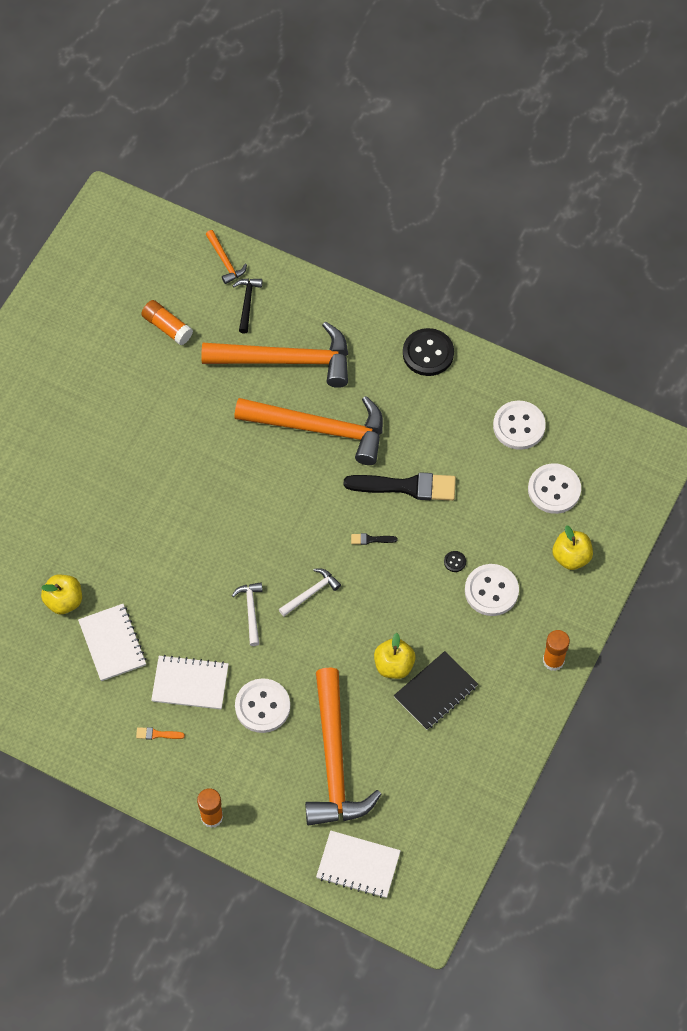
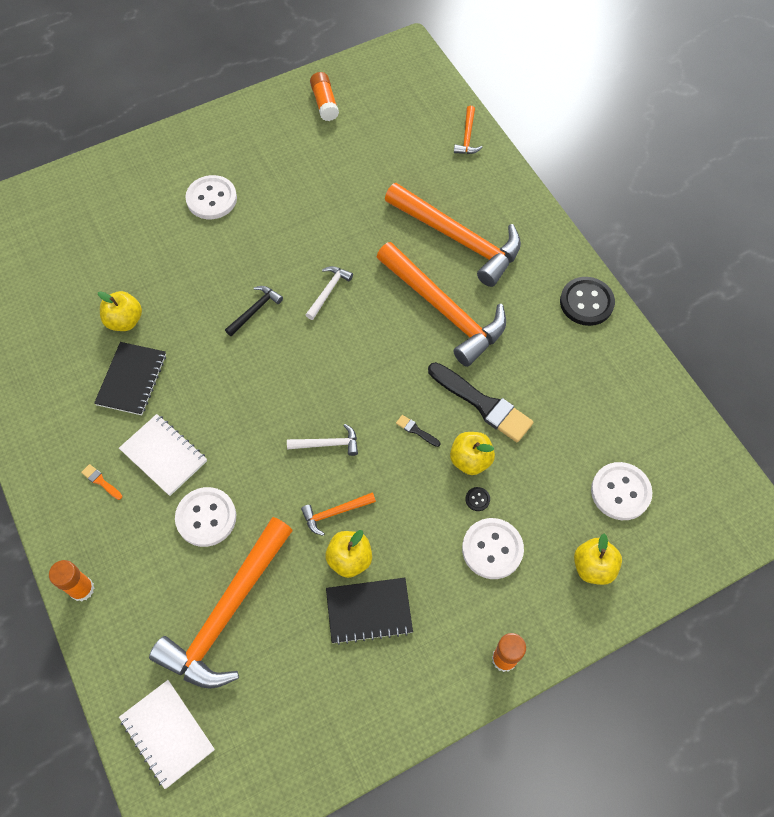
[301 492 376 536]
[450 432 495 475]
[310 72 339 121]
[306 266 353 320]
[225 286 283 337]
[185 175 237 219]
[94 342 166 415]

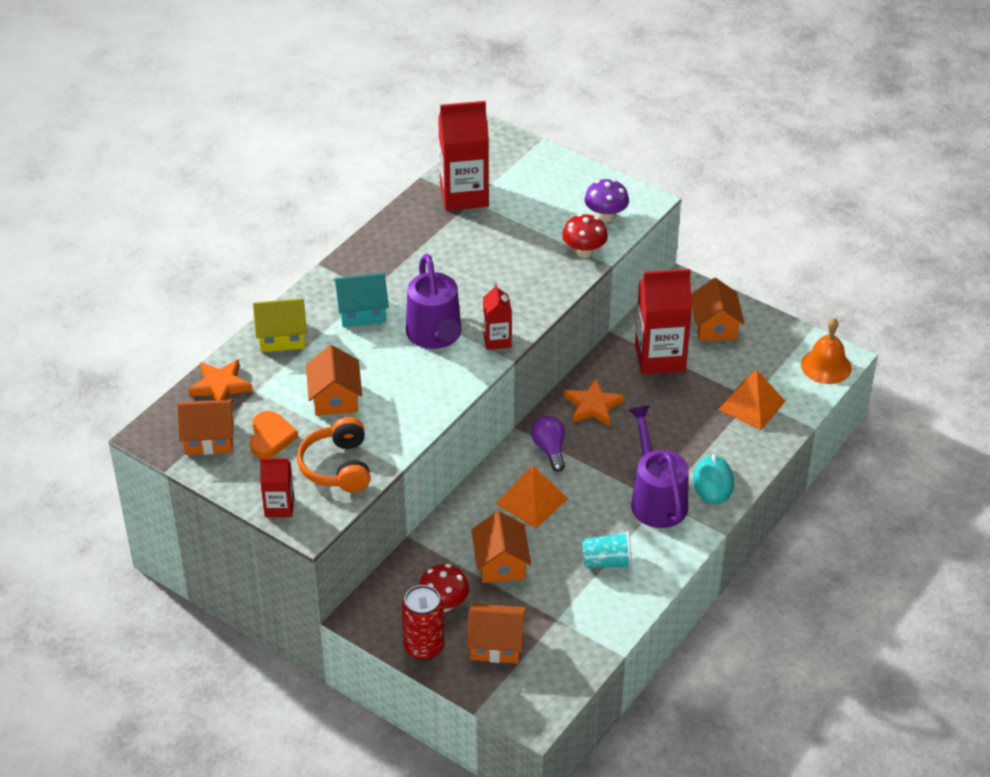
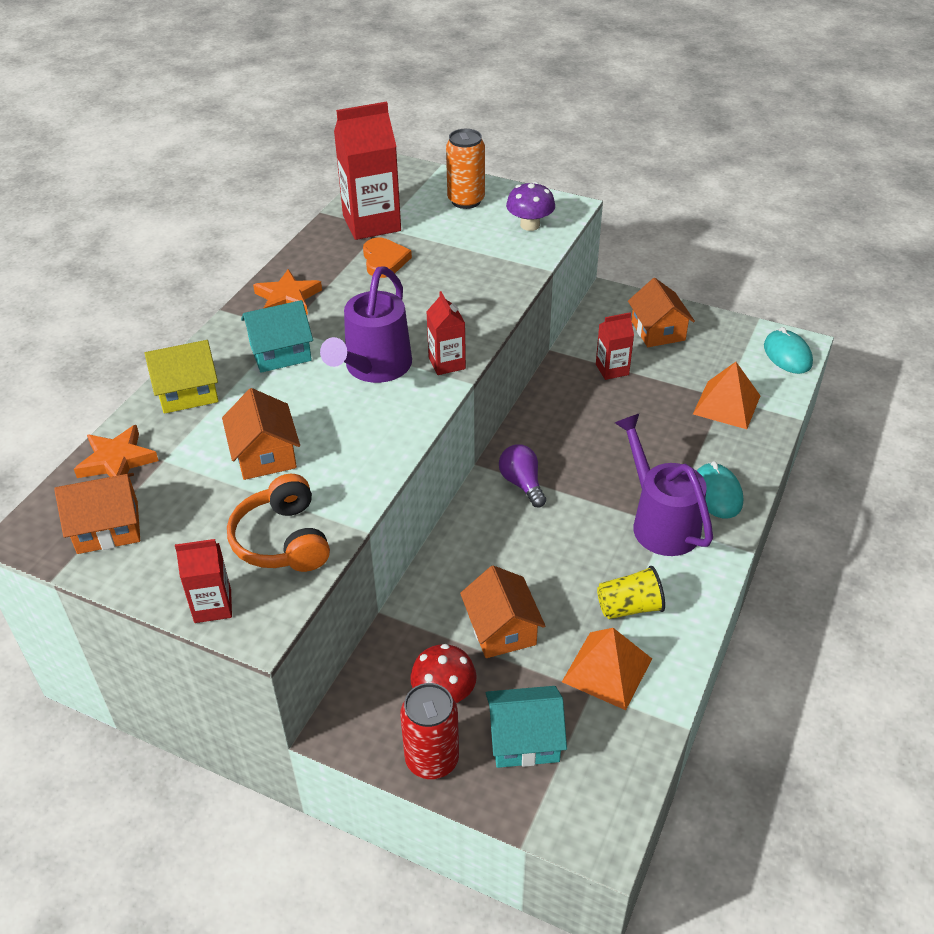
[562 214 608 258] (first image)
[446 129 485 209]
[363 238 412 278]
[562 628 652 710]
[253 269 322 315]
[764 327 813 374]
[486 686 567 768]
[597 566 665 619]
[320 266 412 383]
[596 312 634 380]

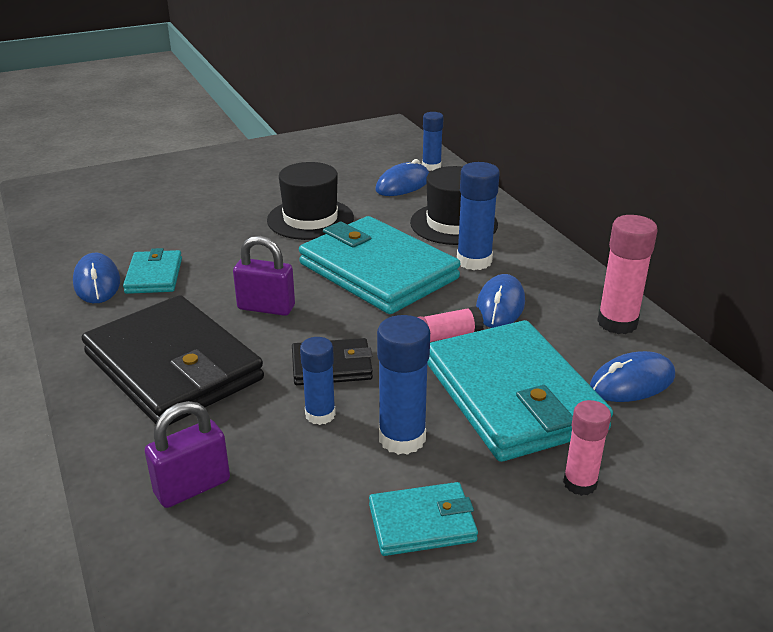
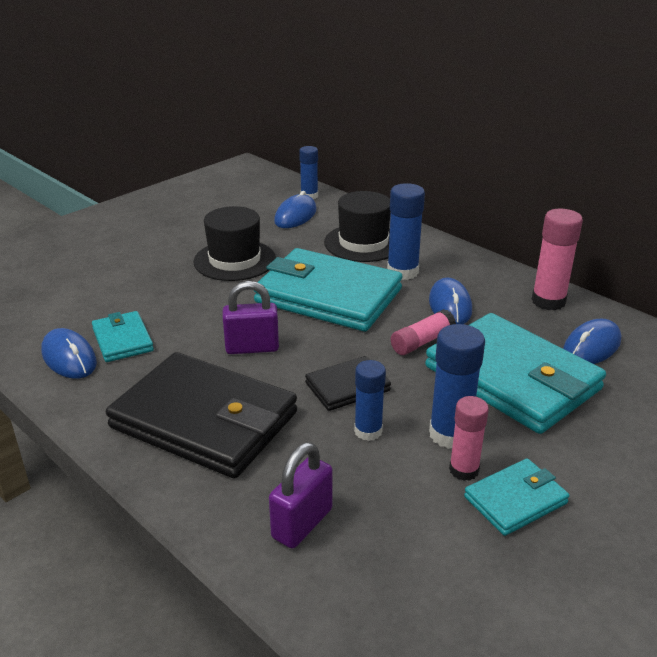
[449 396 489 481]

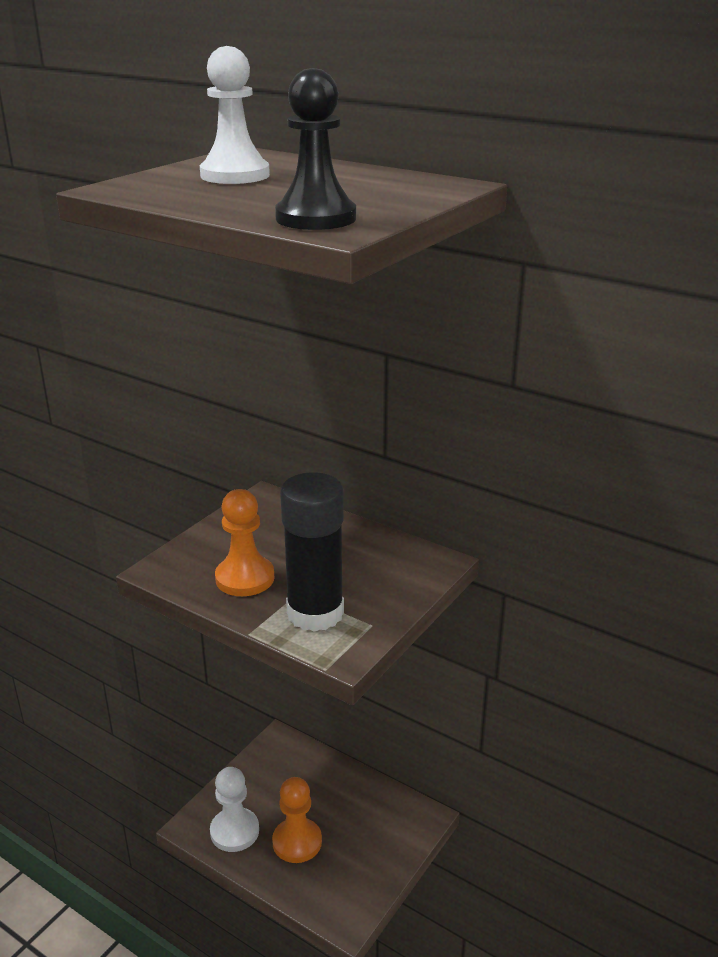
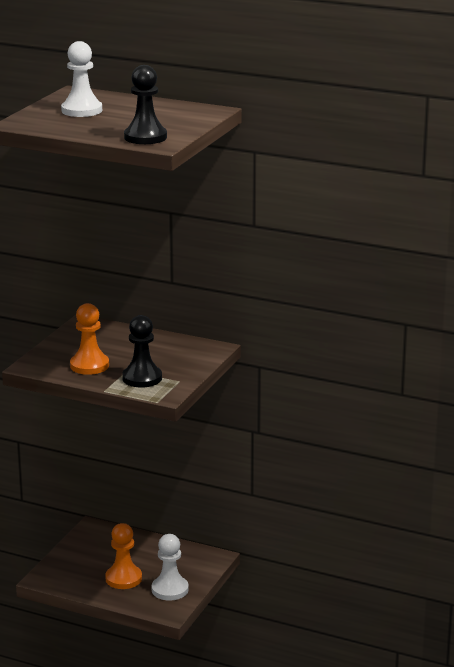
[152 534 189 601]
[122 315 162 388]

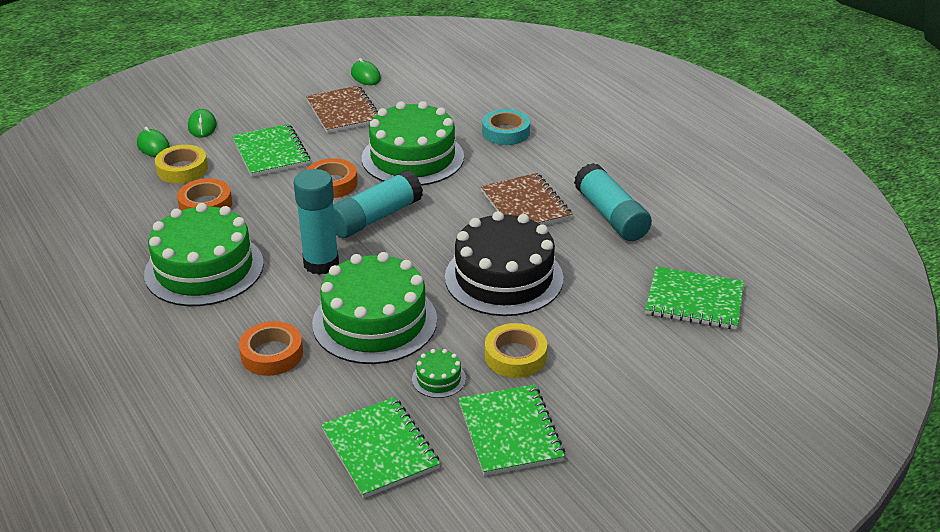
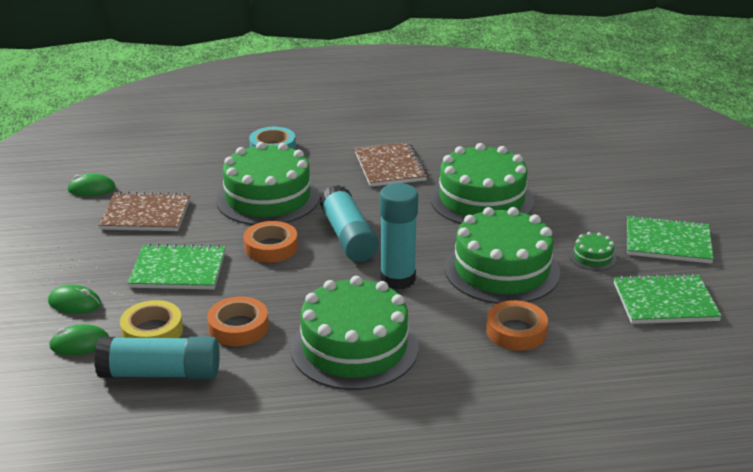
[485 323 547 378] (first image)
[645 267 744 330] (first image)
[94 337 220 379]
[430 143 534 224]
[355 142 428 187]

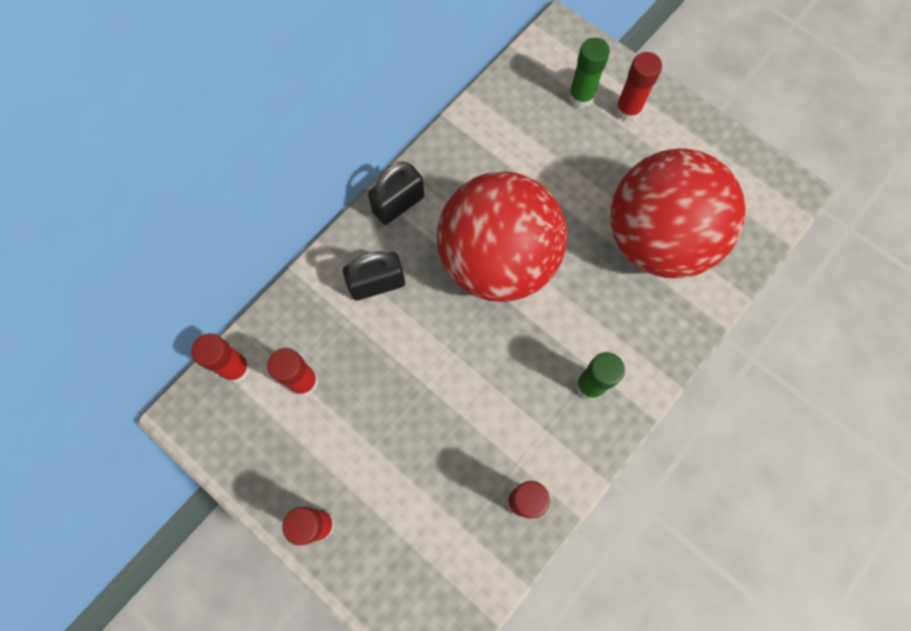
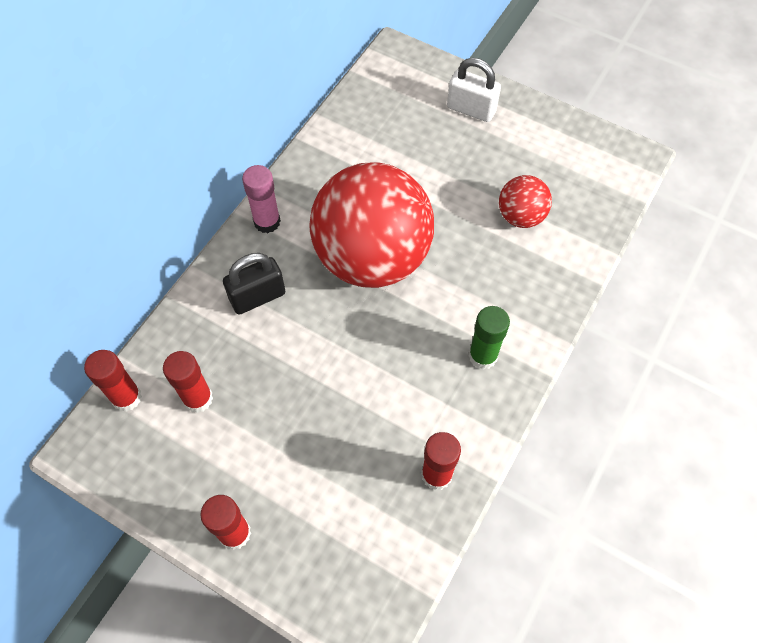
[569 38 610 108] (first image)
[242 165 281 233]
[447 58 501 122]
[499 175 552 228]

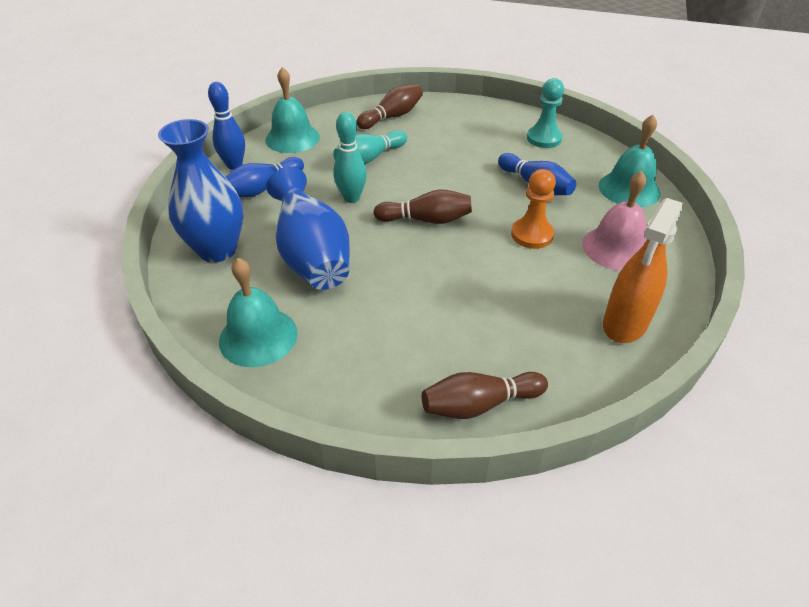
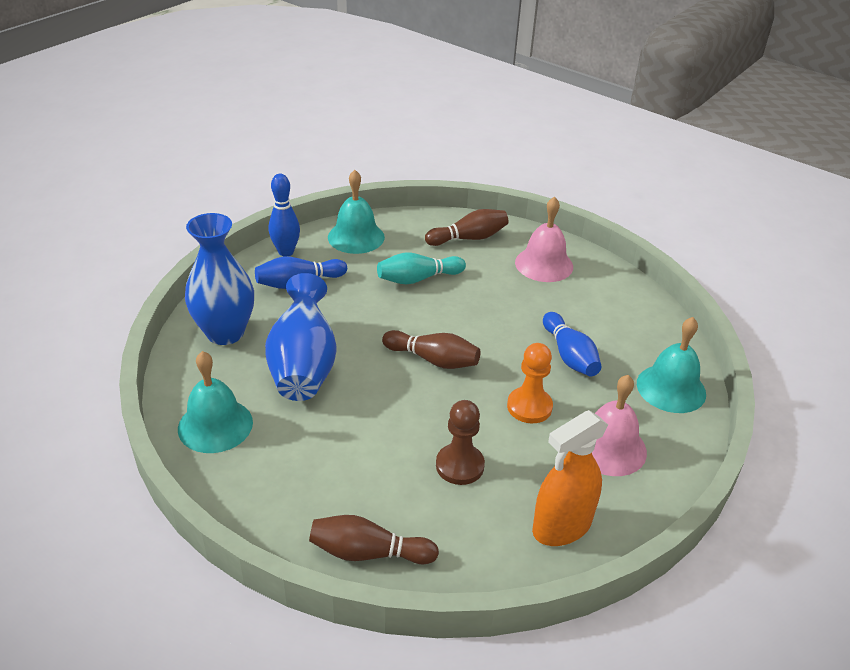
[333 112 367 203] (first image)
[527 78 564 148] (first image)
[436 400 485 485]
[515 197 573 282]

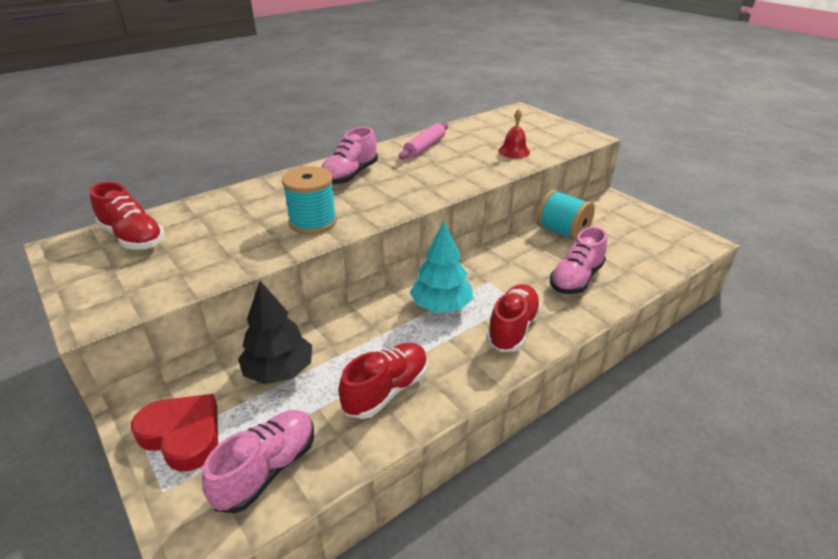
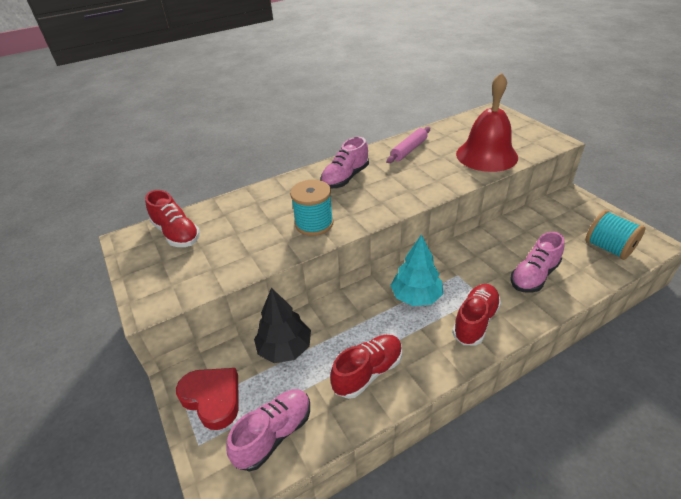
[585 210 646 260]
[456 73 518 172]

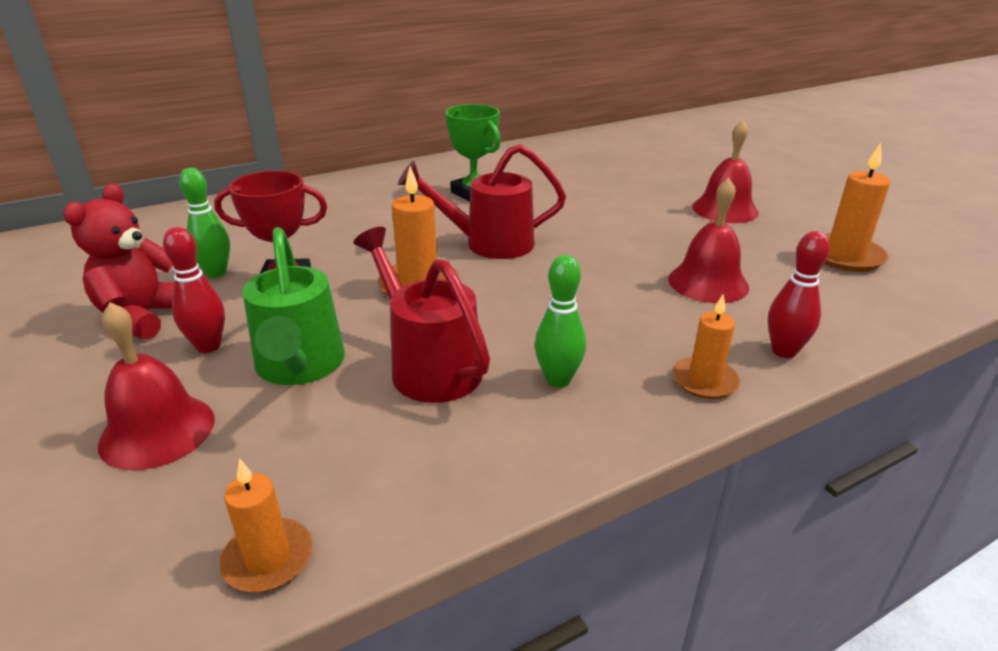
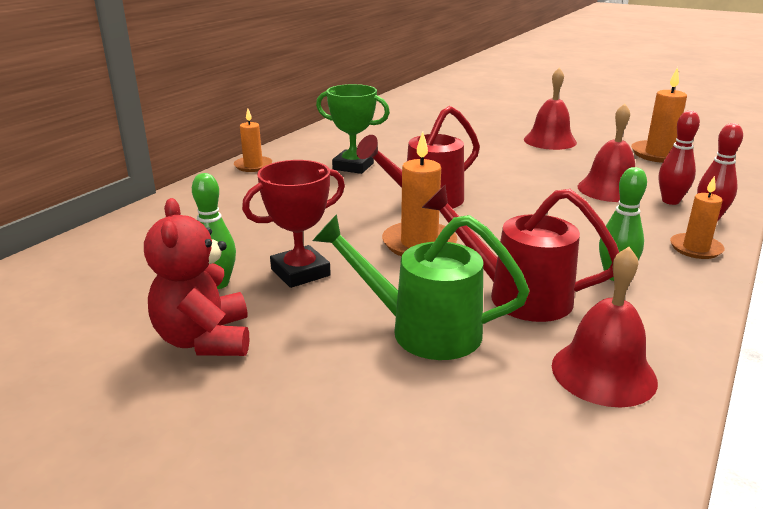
[552 247 658 407]
[659 111 700 205]
[234 108 272 172]
[312 214 530 360]

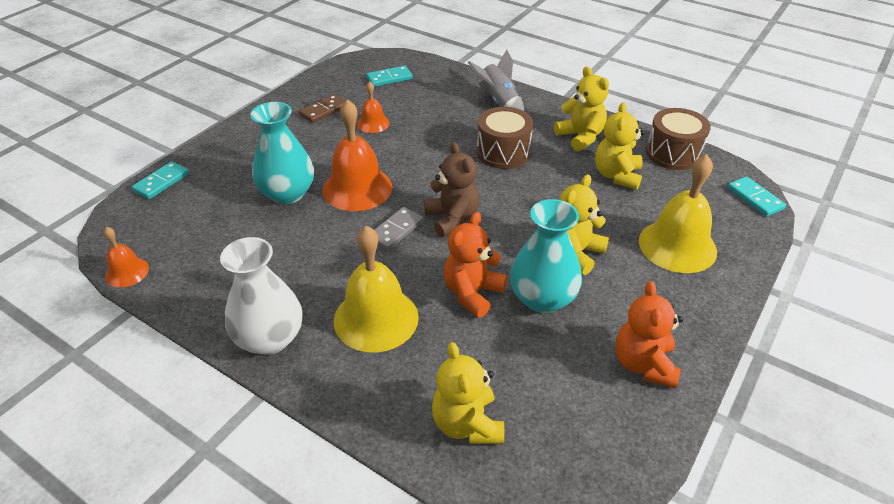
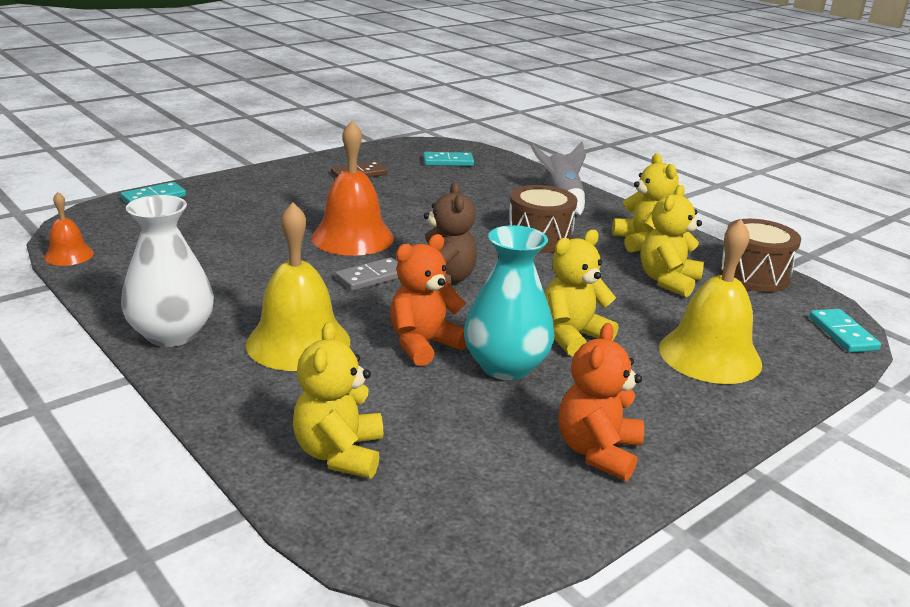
[250 102 314 204] (first image)
[357 81 390 133] (first image)

